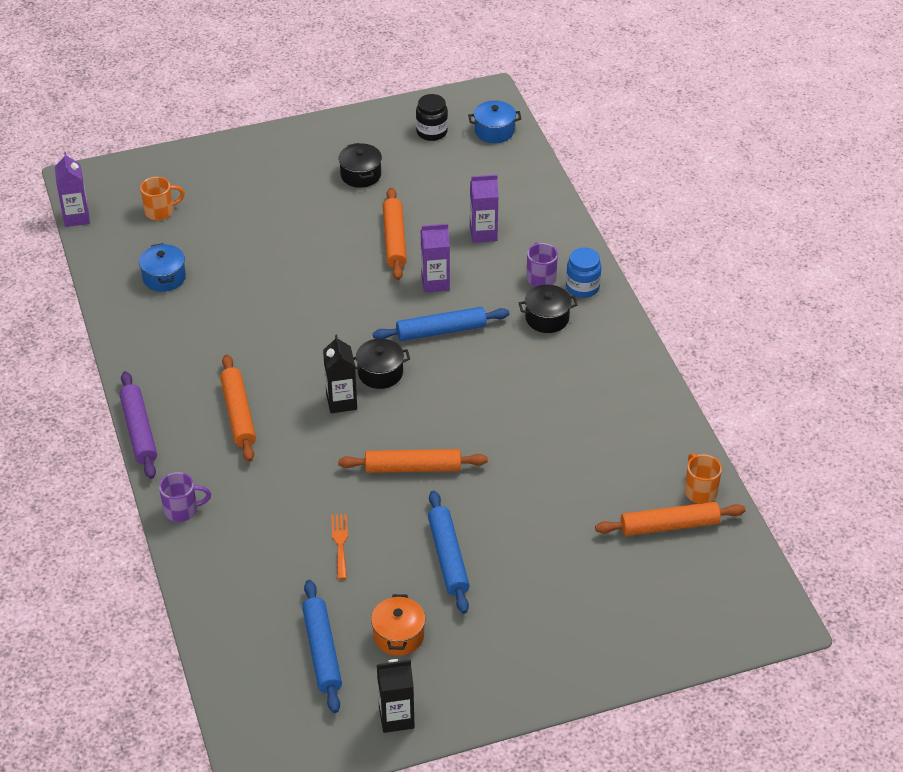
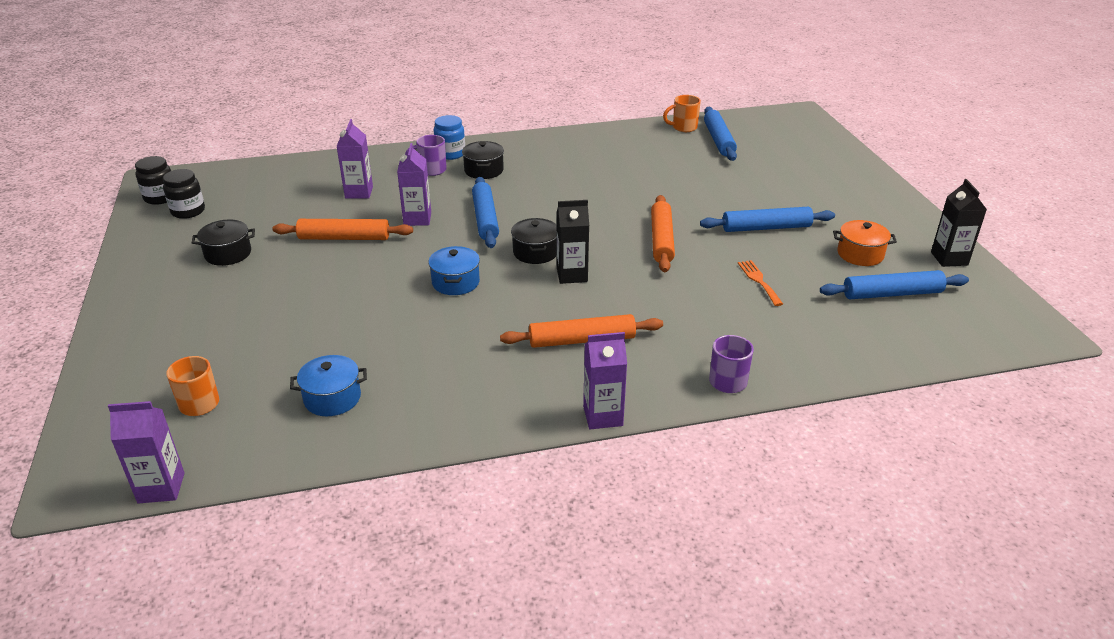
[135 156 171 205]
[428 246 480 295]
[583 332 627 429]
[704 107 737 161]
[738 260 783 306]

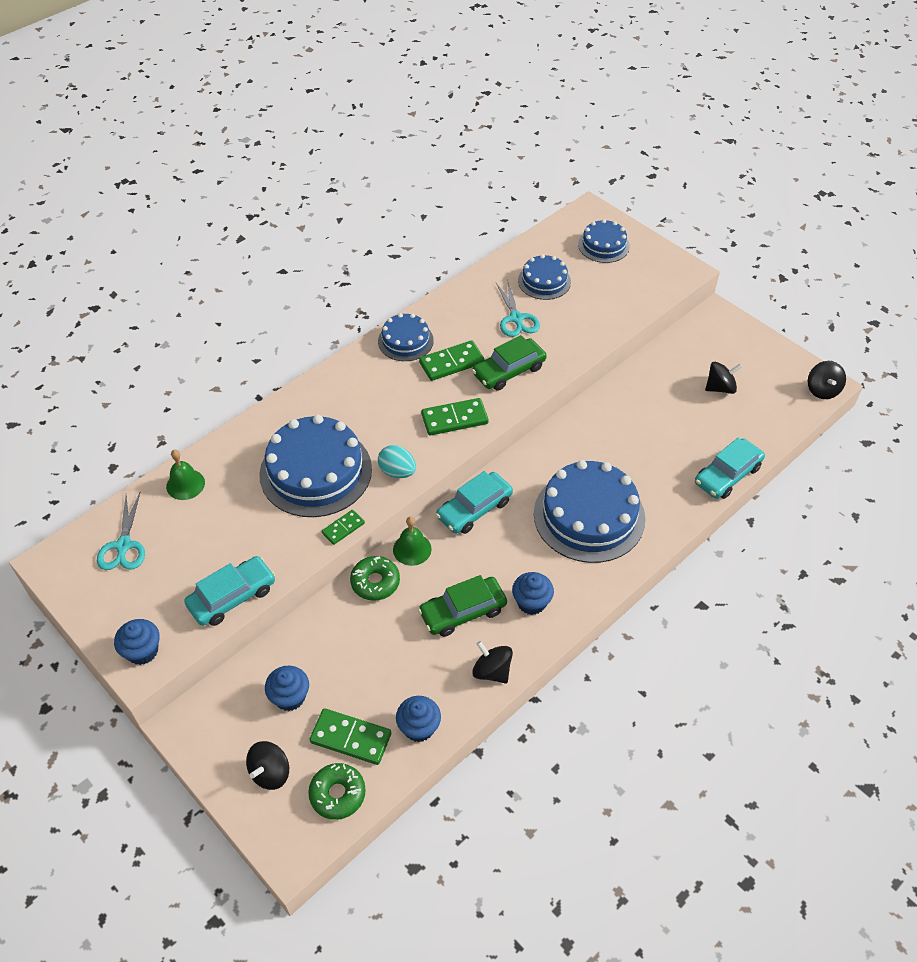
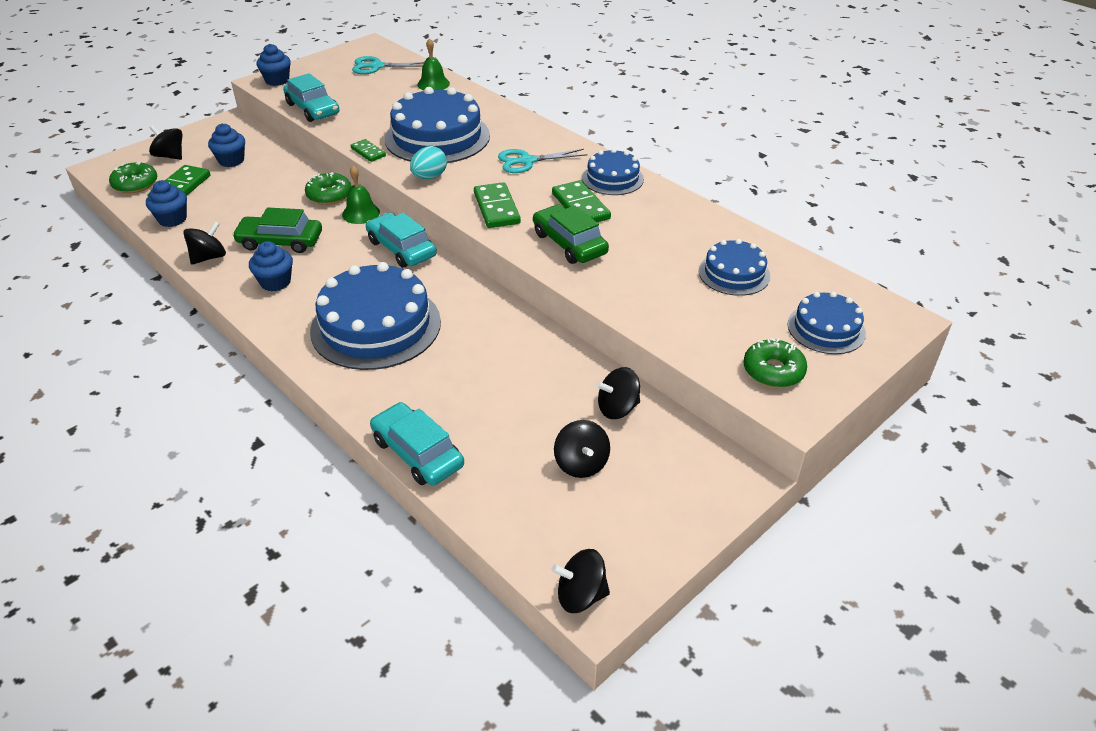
[596 367 640 419]
[743 338 807 388]
[498 149 588 173]
[232 207 322 253]

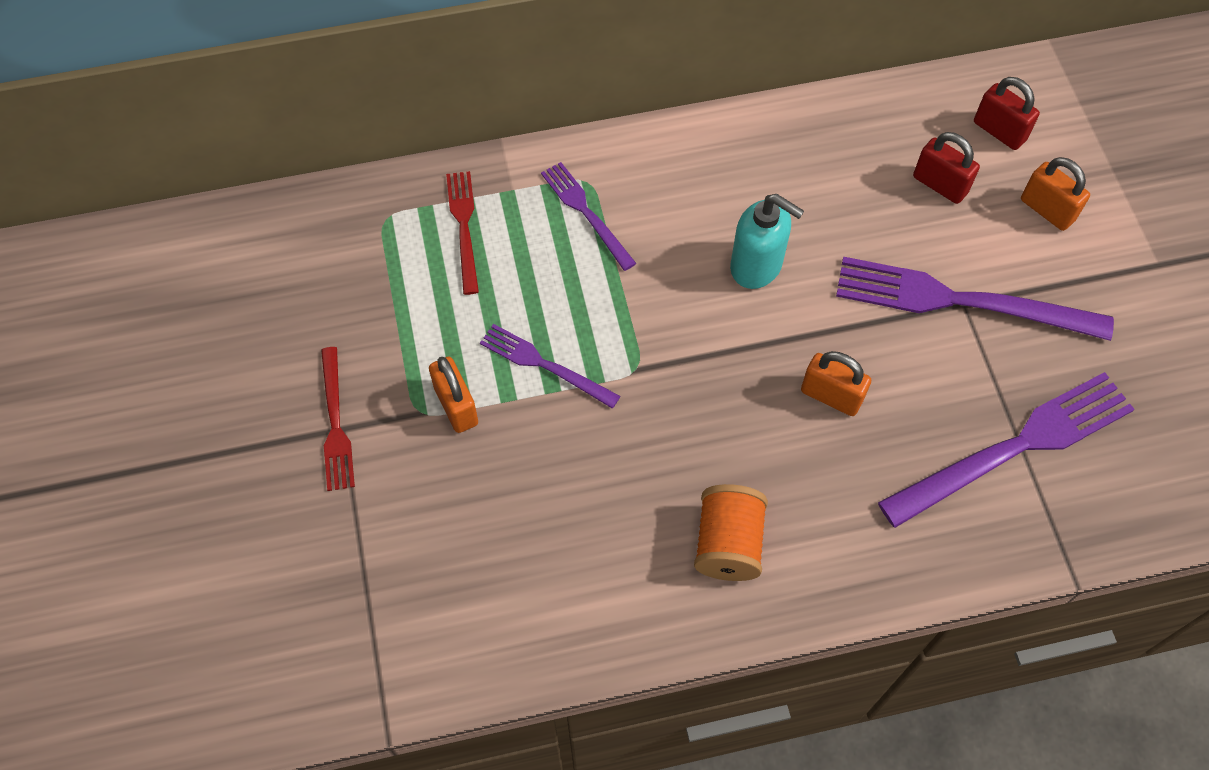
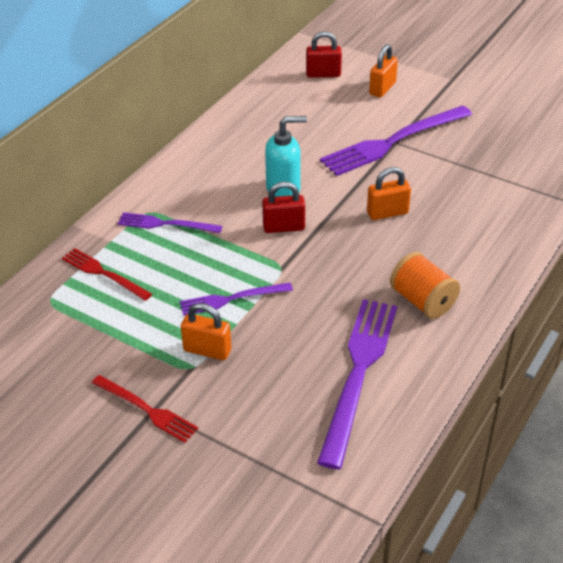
[317 299 397 469]
[262 181 305 233]
[369 44 398 98]

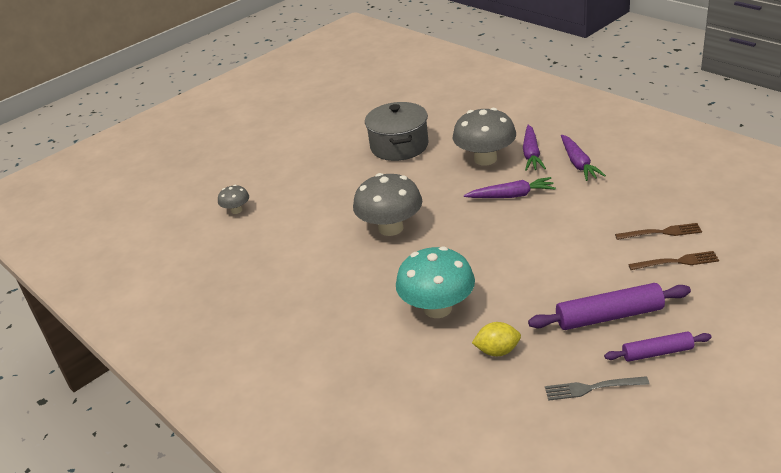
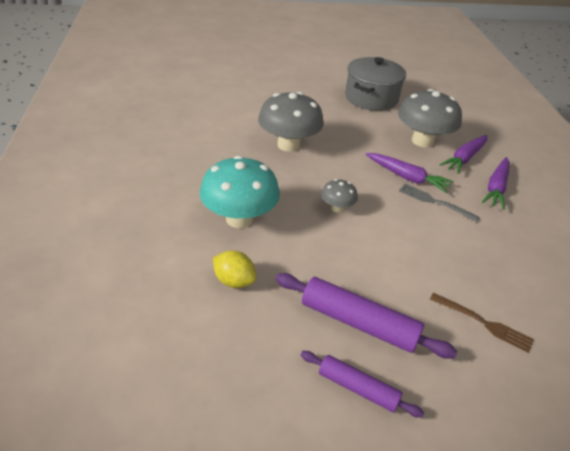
[615 223 702 240] (first image)
[321 179 358 213]
[399 184 480 222]

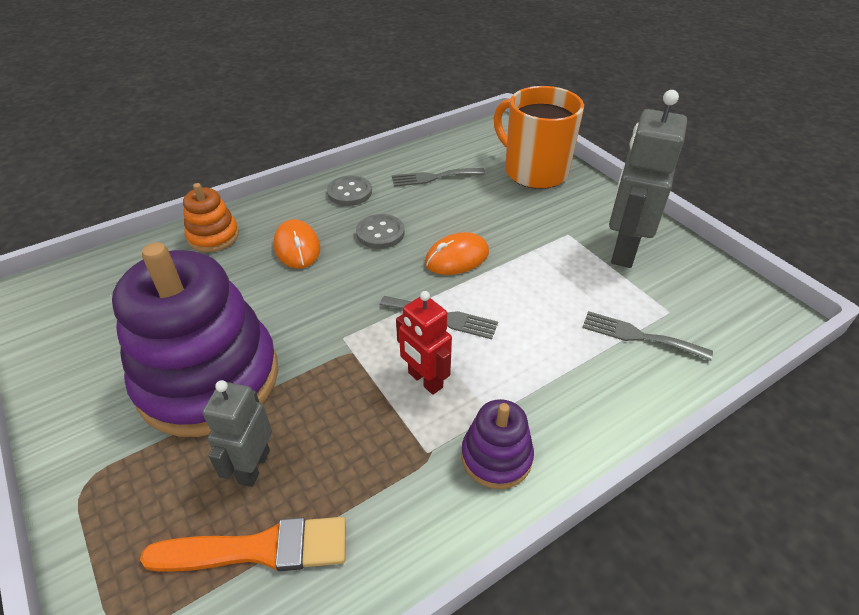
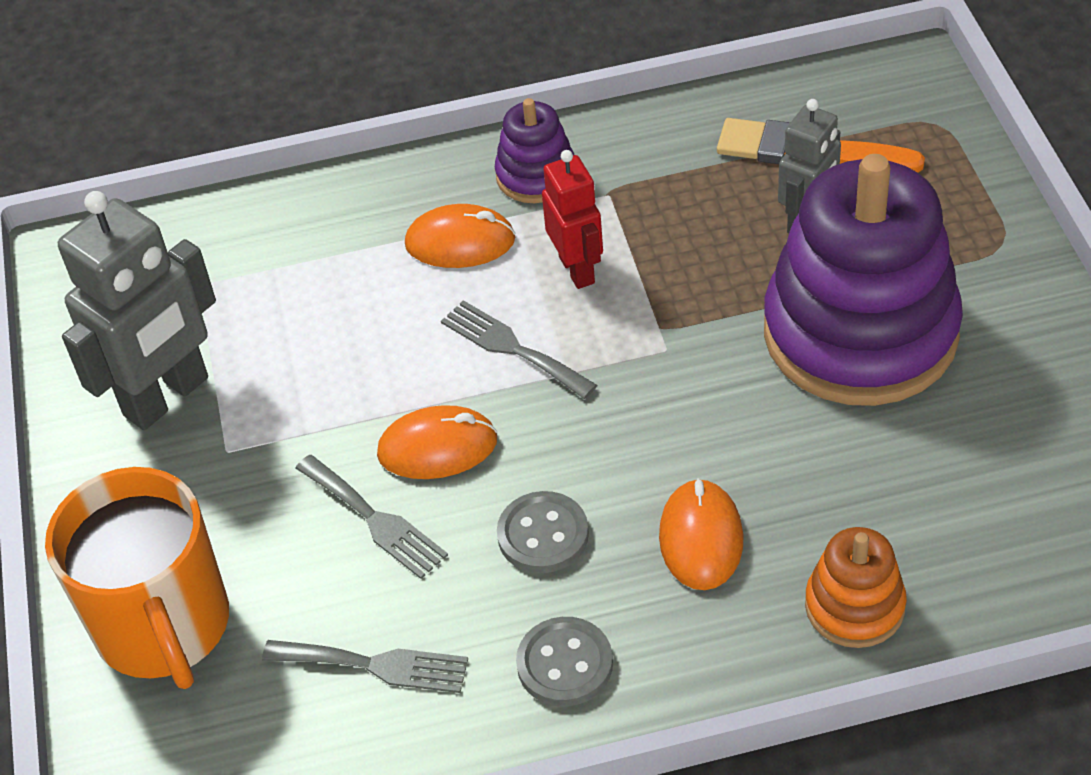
[405 204 515 268]
[295 455 448 579]

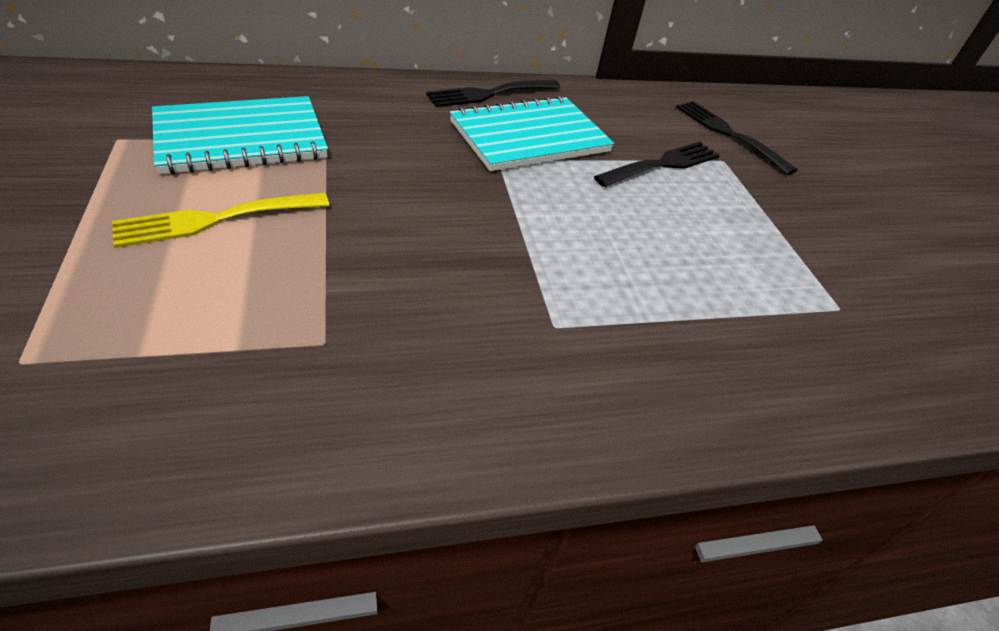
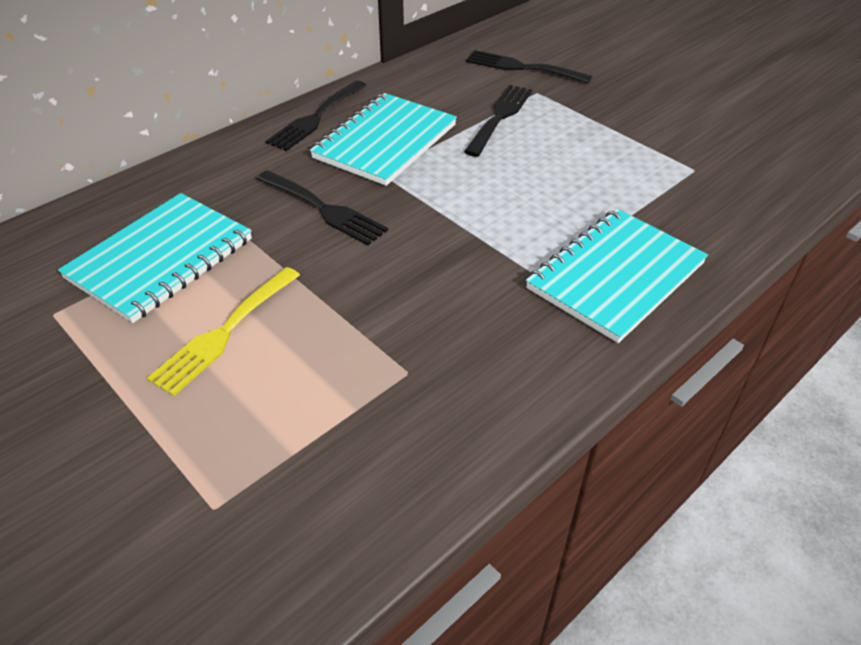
[257 170 388 245]
[526 209 708 343]

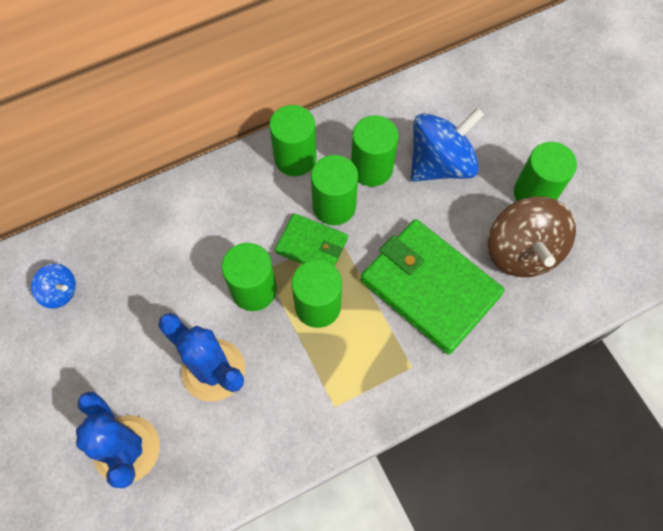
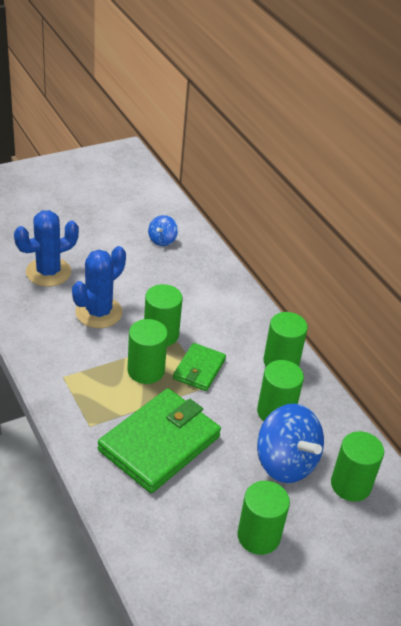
[488 197 576 277] (first image)
[331 431 384 502]

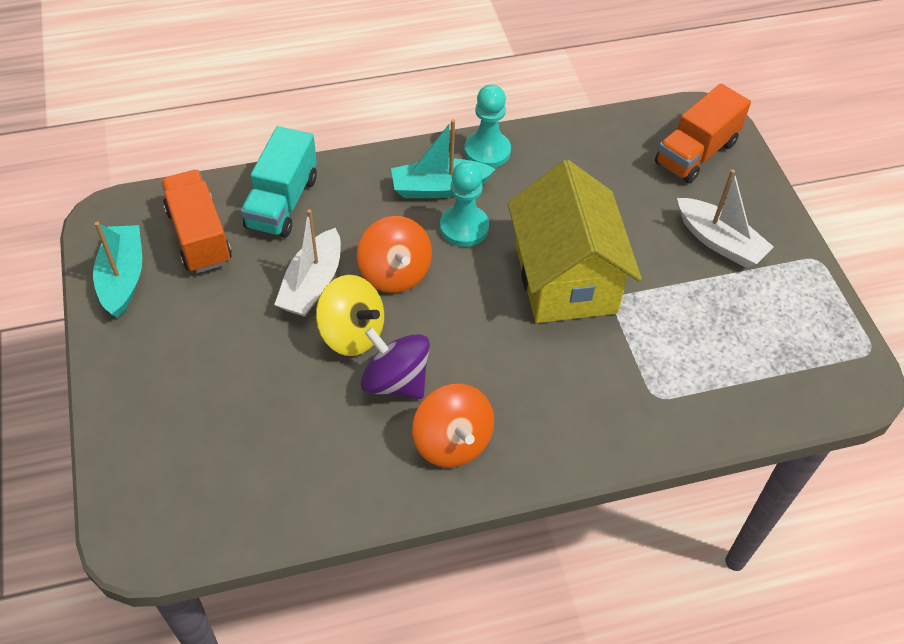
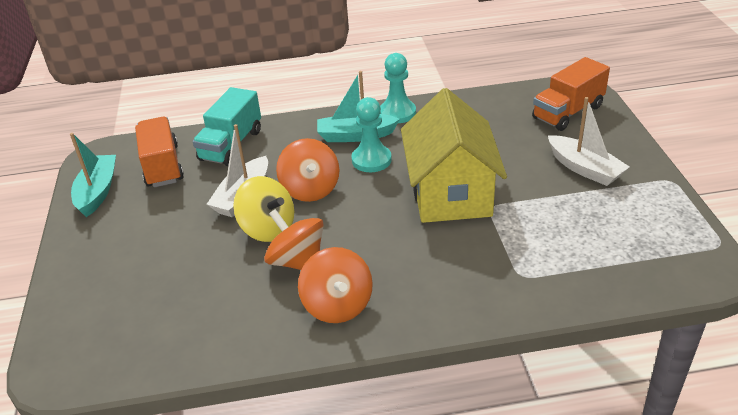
[264 209 324 270]

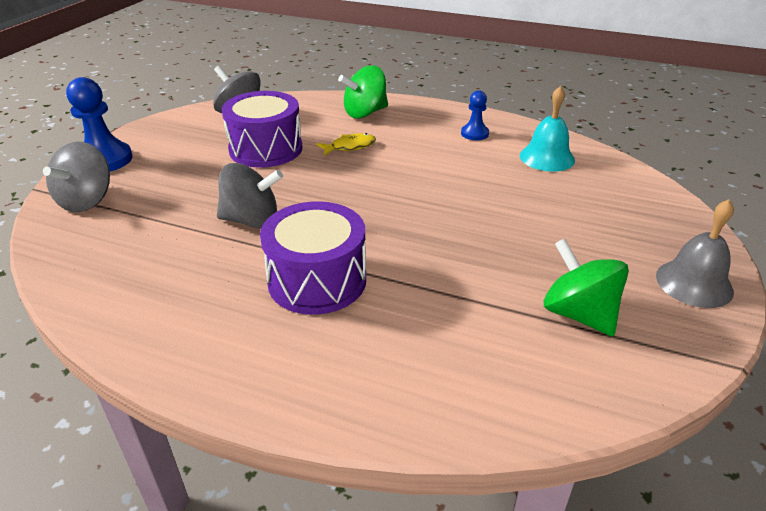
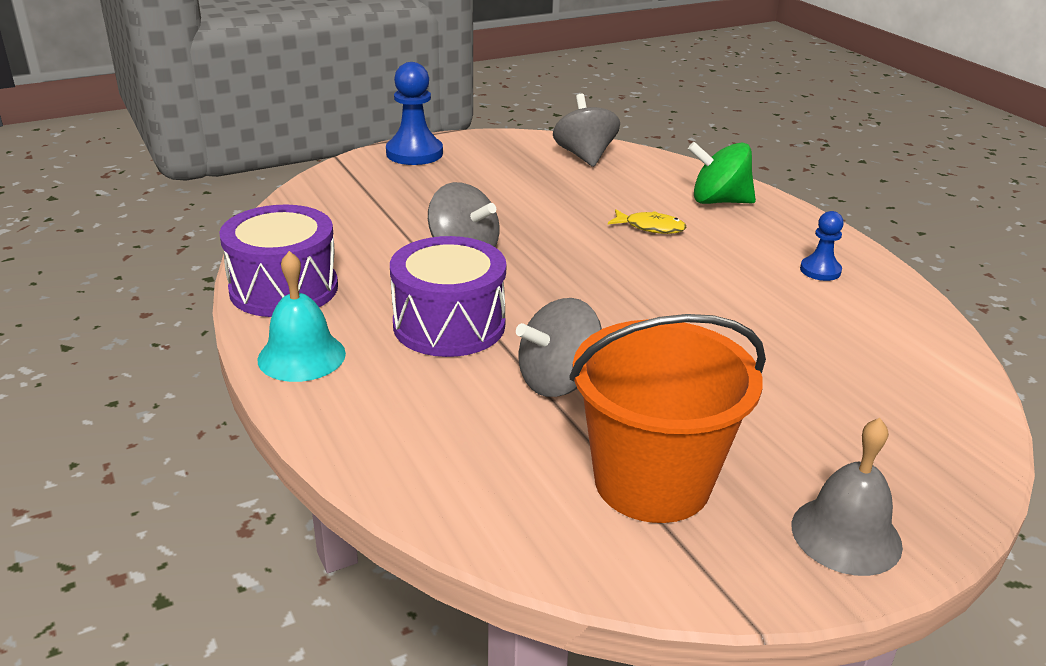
[516 298 602 397]
[219 205 338 317]
[257 251 346 382]
[569 314 766 523]

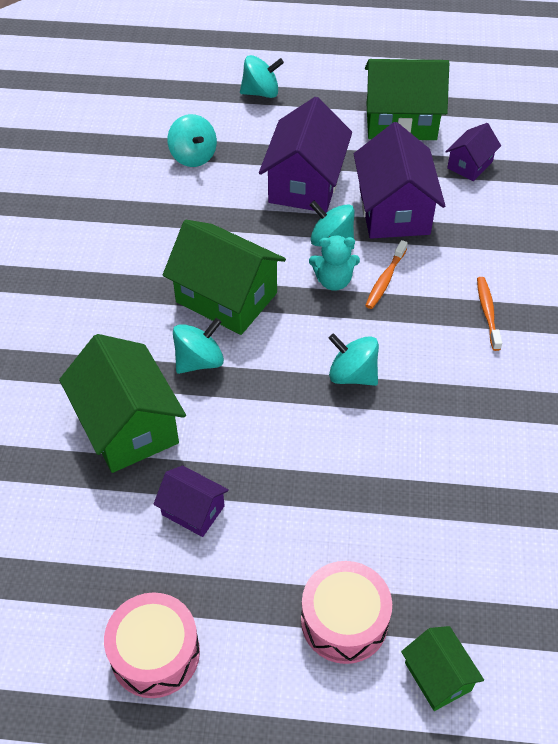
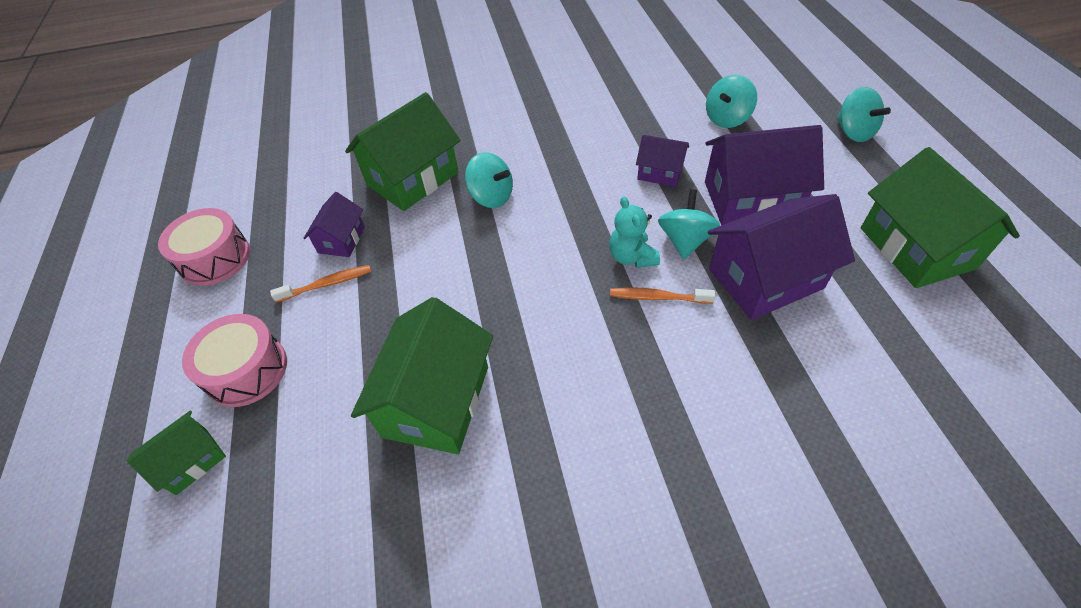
[328 333 379 386] (first image)
[351 297 493 454]
[636 135 689 187]
[270 265 371 303]

